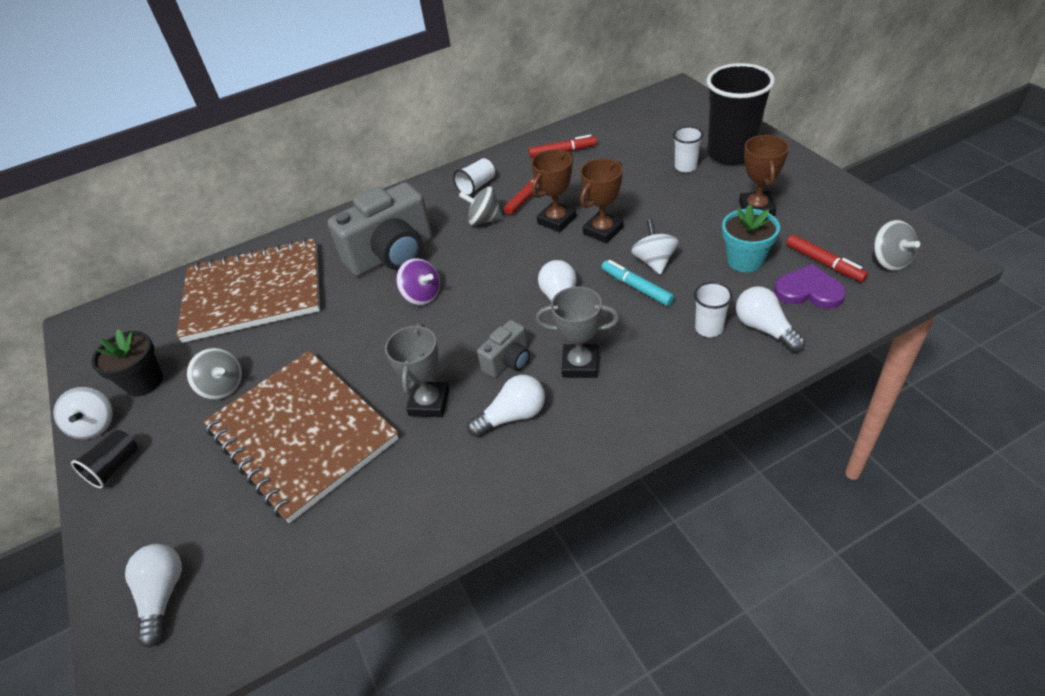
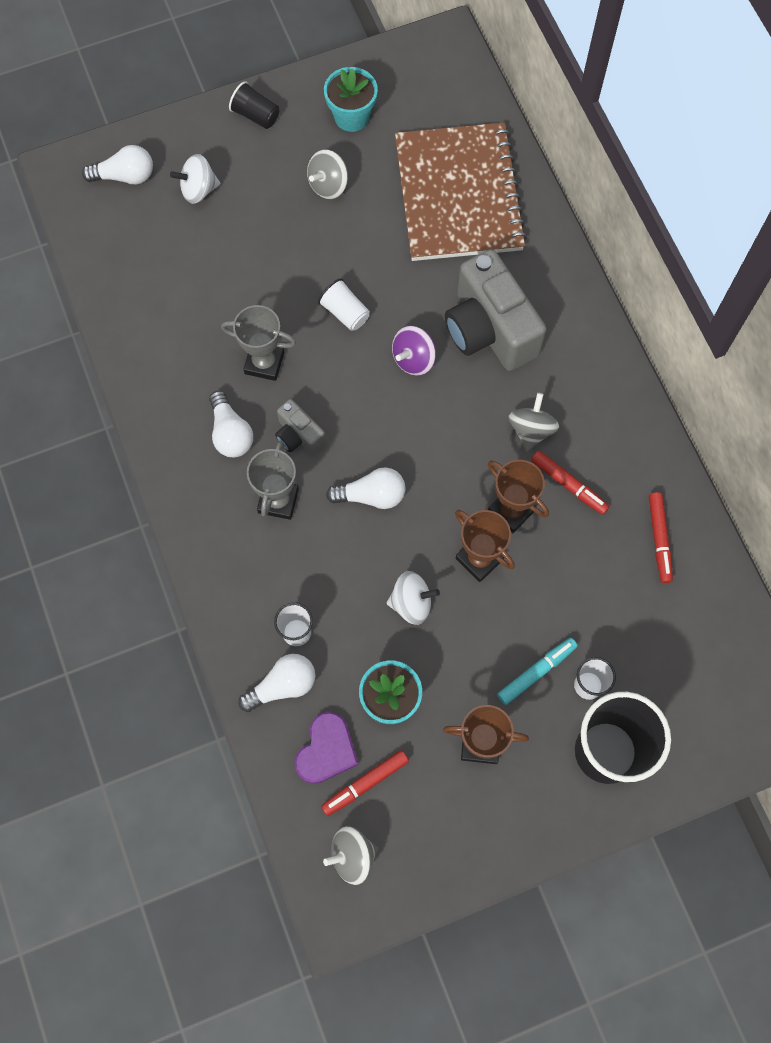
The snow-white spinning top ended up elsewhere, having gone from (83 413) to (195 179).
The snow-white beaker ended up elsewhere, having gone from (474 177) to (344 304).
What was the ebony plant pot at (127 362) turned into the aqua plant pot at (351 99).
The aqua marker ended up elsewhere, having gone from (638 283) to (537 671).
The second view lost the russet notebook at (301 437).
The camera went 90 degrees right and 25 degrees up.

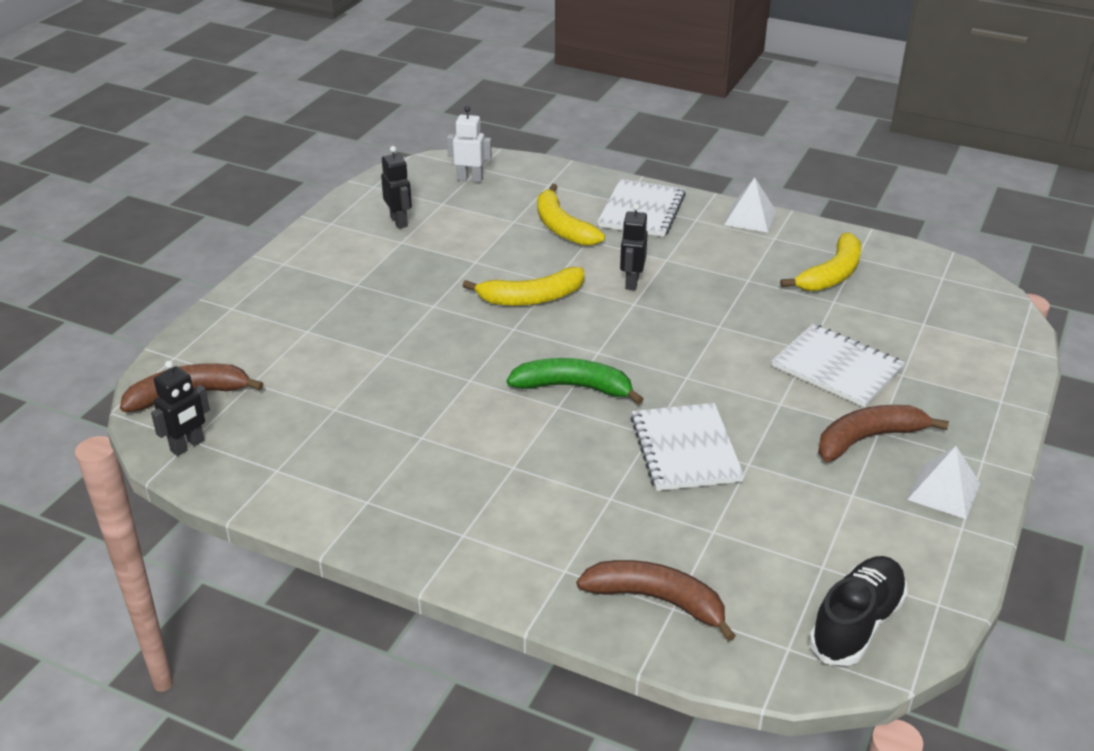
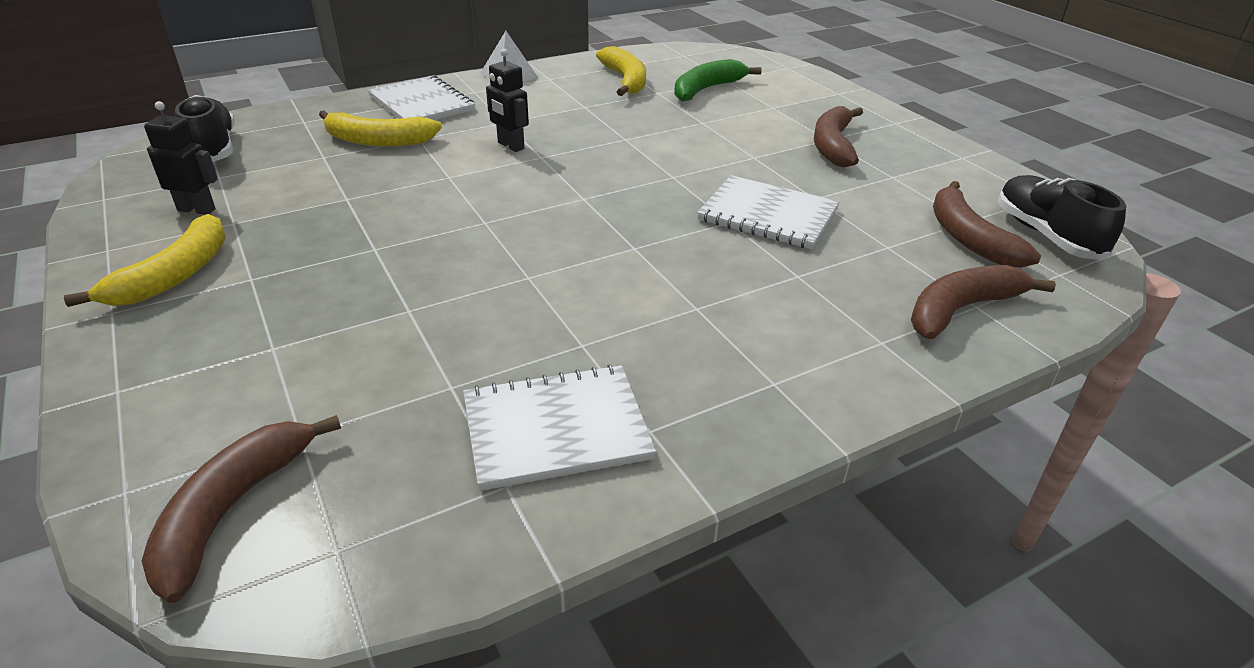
The bright yellow banana ended up elsewhere, having gone from (523 286) to (145 260).
Where the snow-white toy robot stood at (469 144), the ebony sneaker came to stand at (205 128).
The snow-white notebook ended up elsewhere, having gone from (838 365) to (559 428).
The leaf-green banana ended up elsewhere, having gone from (575 381) to (718 80).
The second view gained the russet banana at (987 224).
The second view lost the ebony toy robot at (180 408).
The second view lost the snow-white solid pyramid at (943 482).
The camera went 55 degrees left and 0 degrees up.

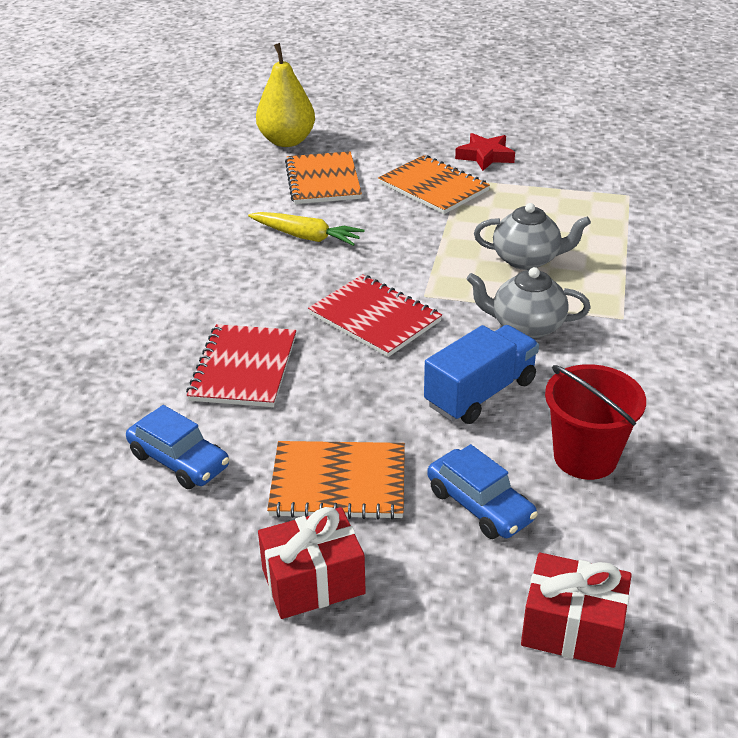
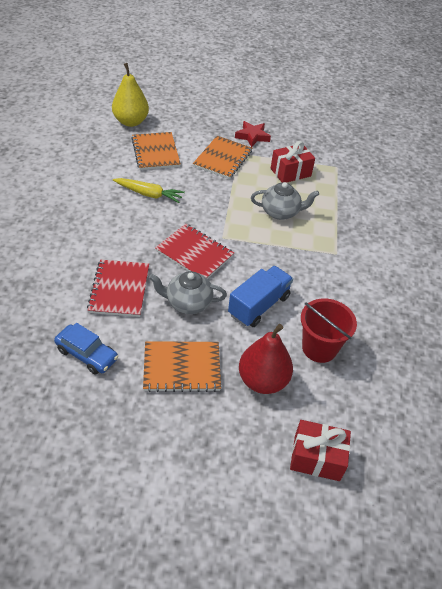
The gray china teapot ended up elsewhere, having gone from (528 303) to (188 292).
The orange-coloured notebook at (434 184) ended up facing another way, 75 degrees clockwise from before.
Where the royal blue car stood at (482 491), the crimson pear came to stand at (266 359).
The crimson present ended up elsewhere, having gone from (312 563) to (293 162).
The camera went 10 degrees left and 10 degrees up.

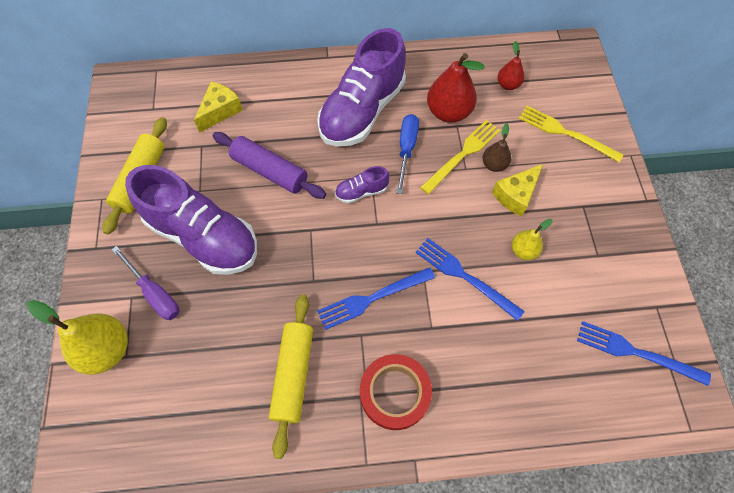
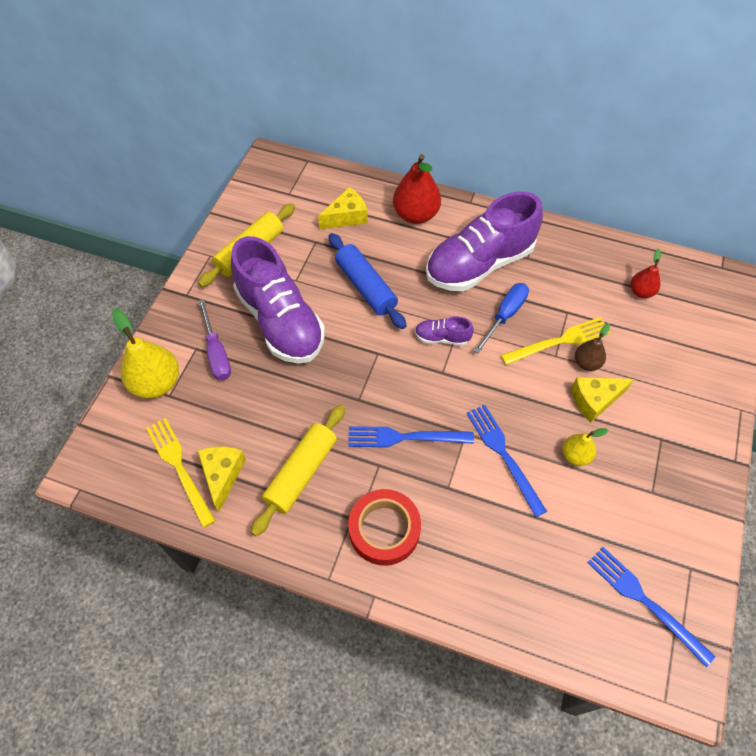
The bright yellow fork ended up elsewhere, having gone from (571 134) to (181 473).
The second view gained the bright yellow cheese wedge at (222 479).
What was the royal purple pastry roller at (269 165) turned into the royal blue pastry roller at (367 281).
The crimson pear ended up elsewhere, having gone from (456 88) to (417 189).
The camera went 25 degrees right and 5 degrees down.

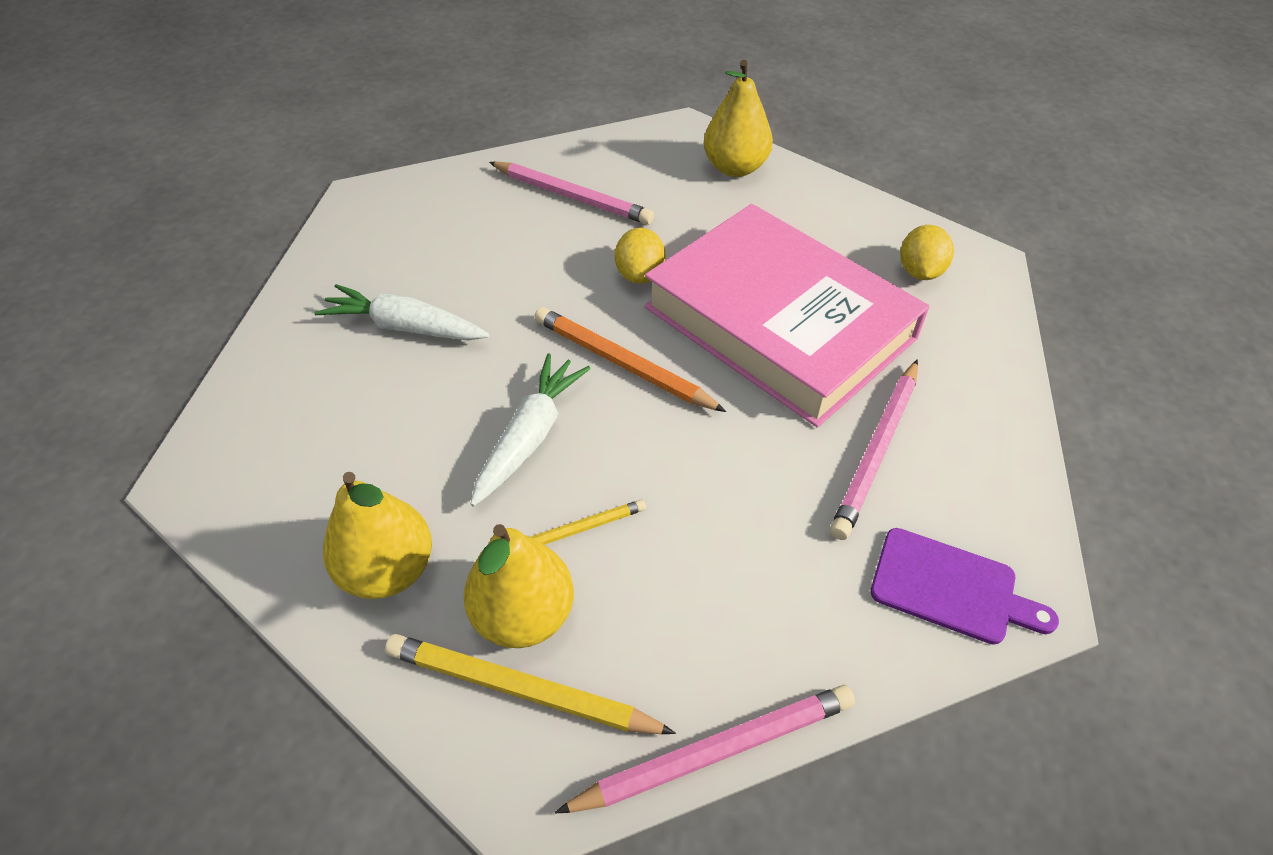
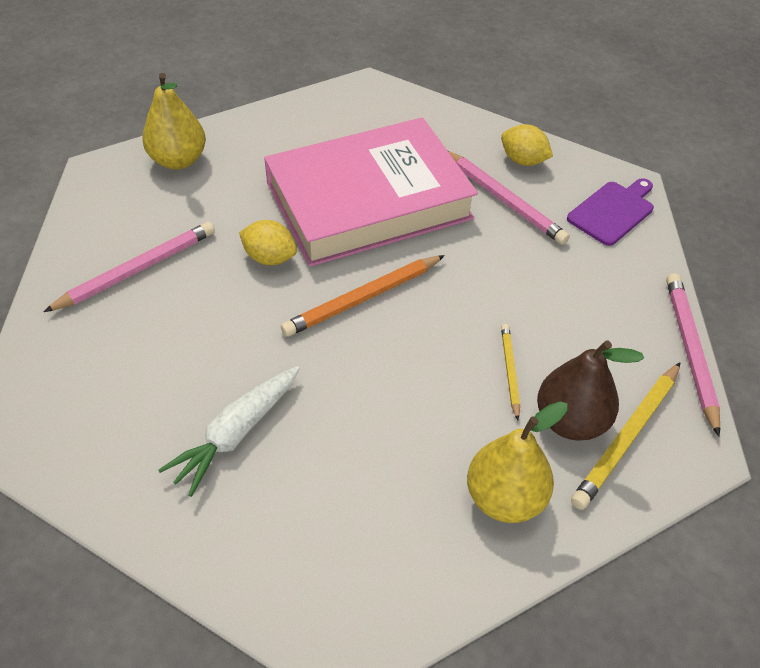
The bright yellow citrus fruit ended up elsewhere, having gone from (927 252) to (527 145).
What was the bright yellow pear at (518 586) turned into the russet pear at (590 390).
The second view lost the snow-white carrot at (530 430).
The camera went 70 degrees left and 0 degrees up.

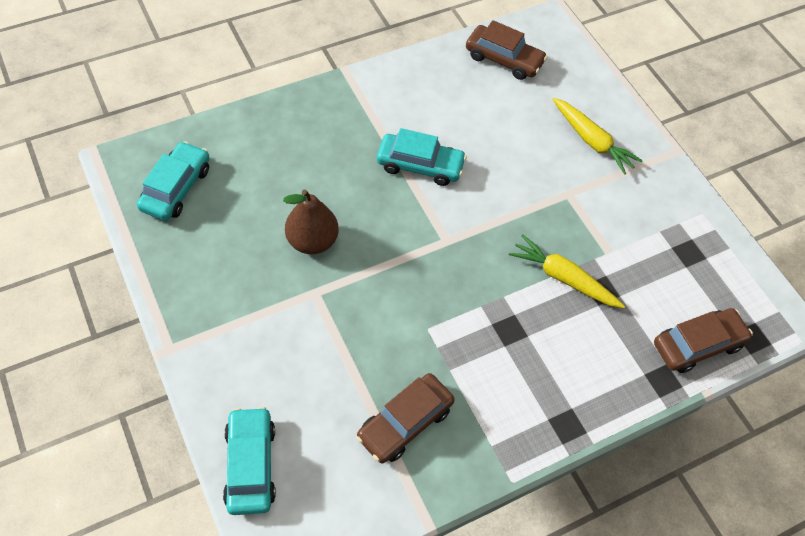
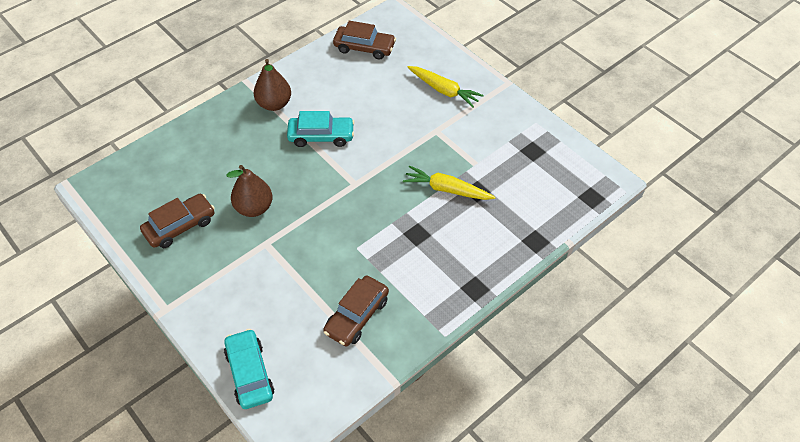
The russet car ended up elsewhere, having gone from (703 340) to (177 221).
The second view gained the russet pear at (272 85).
The second view lost the aqua car at (173 181).
The camera went 10 degrees left and 5 degrees down.

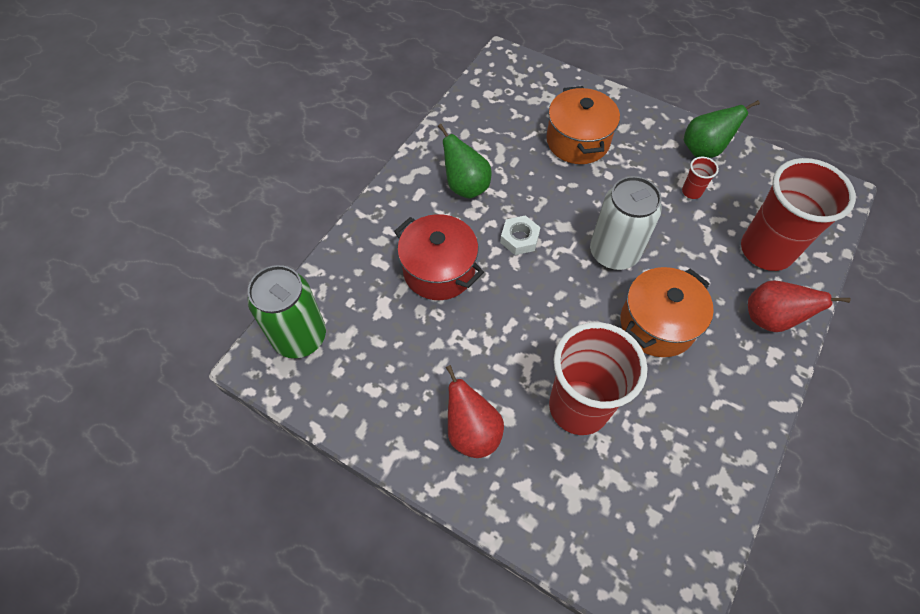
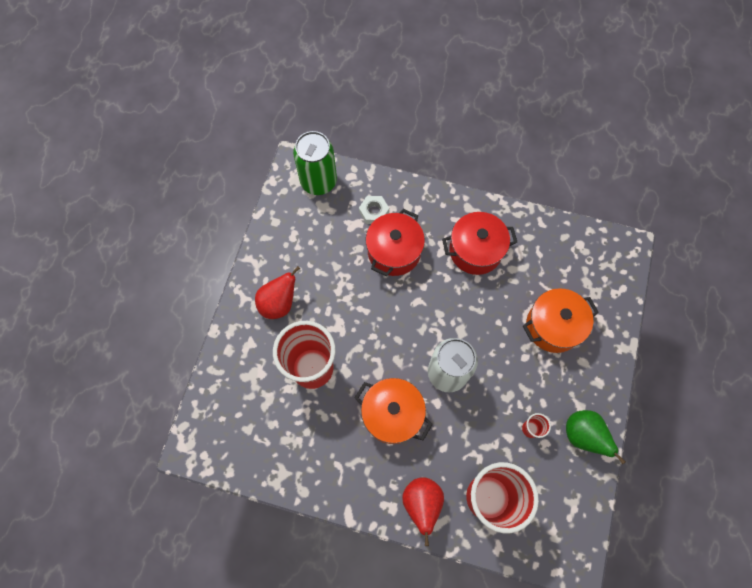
The snow-white hexagon nut ended up elsewhere, having gone from (520 235) to (374 210).
Where the leaf-green pear stood at (465 161), the crimson stockpot came to stand at (479 243).
The camera went 75 degrees right and 10 degrees up.

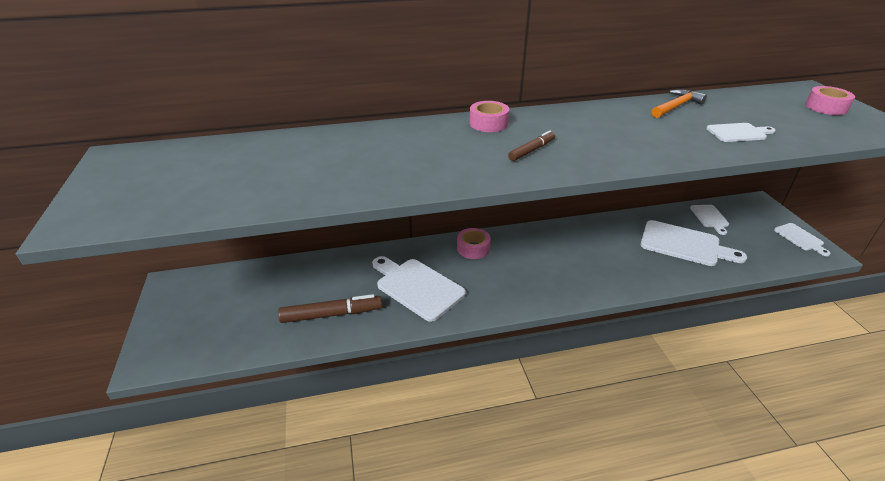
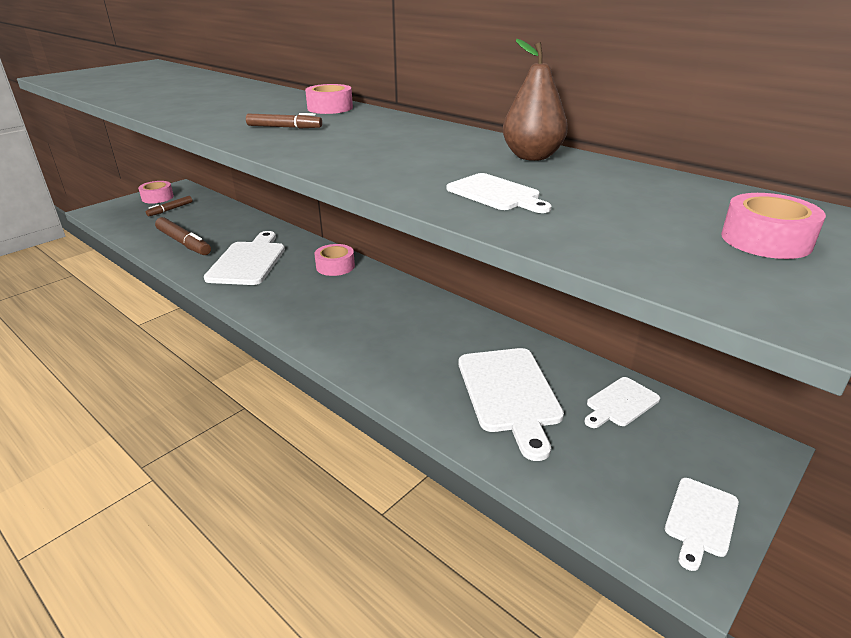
The second view gained the rose-pink sticky tape at (156 192).
The second view gained the russet marker at (169 206).
Where the orange-coloured claw hammer stood at (679 103), the russet pear came to stand at (535 100).
The camera went 55 degrees right and 5 degrees down.

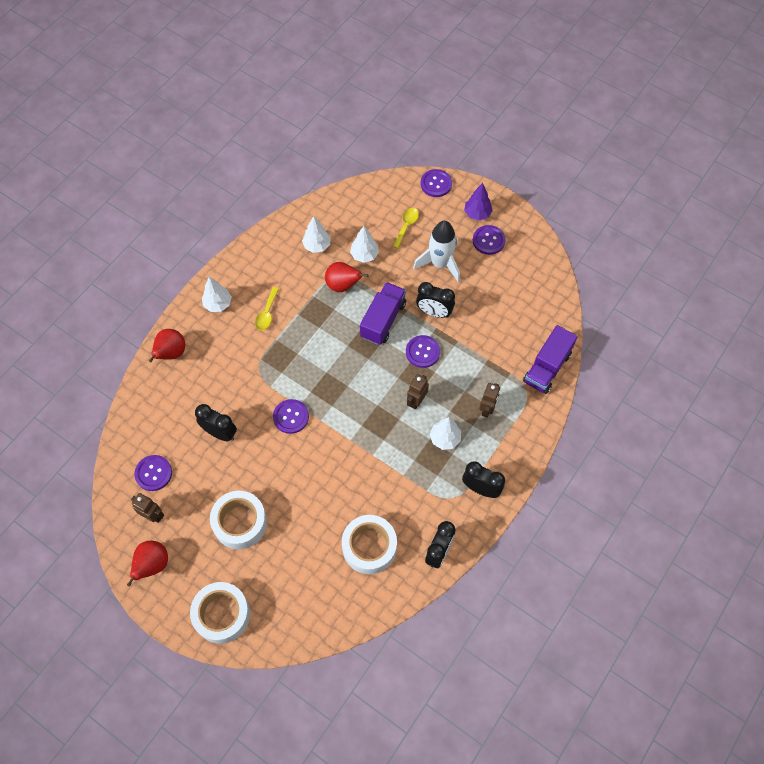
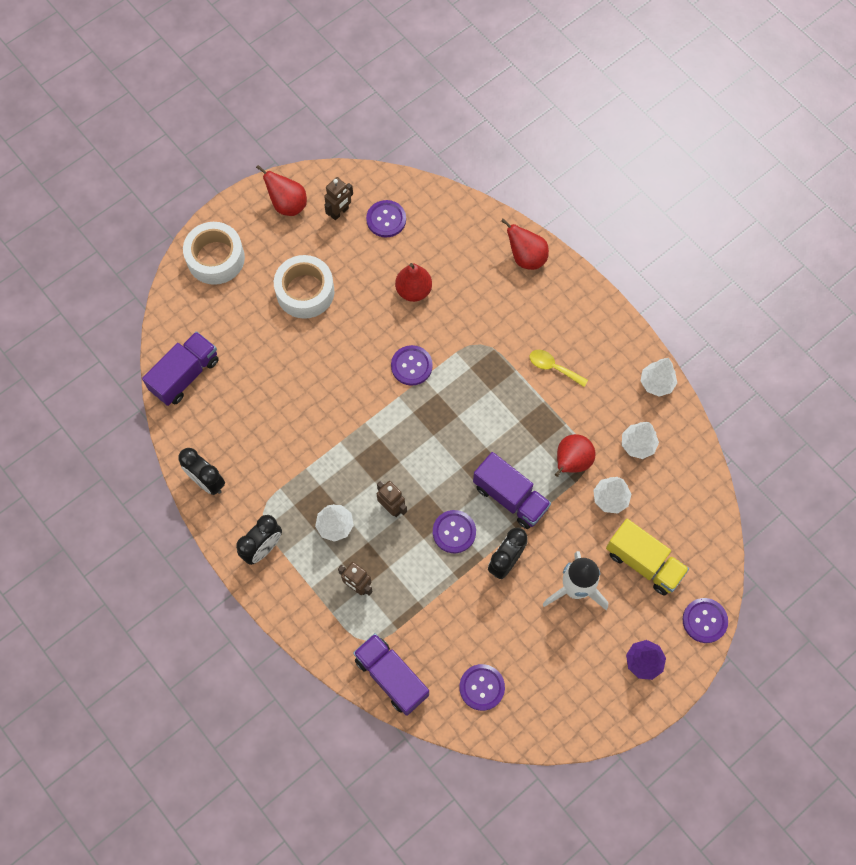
The second view gained the royal purple toy truck at (180 368).
Where the ebony bedside clock stood at (216 423), the crimson pear came to stand at (413 282).
The royal purple sewing button ended up elsewhere, having gone from (489 240) to (482 687).
Where the bright yellow spoon stood at (406 228), the bright yellow toy truck came to stand at (647 557).
The snow-white fir tree ended up elsewhere, having gone from (217 294) to (658 377).
The second view lost the snow-white sticky tape at (369 544).
The camera went 105 degrees right and 5 degrees up.

